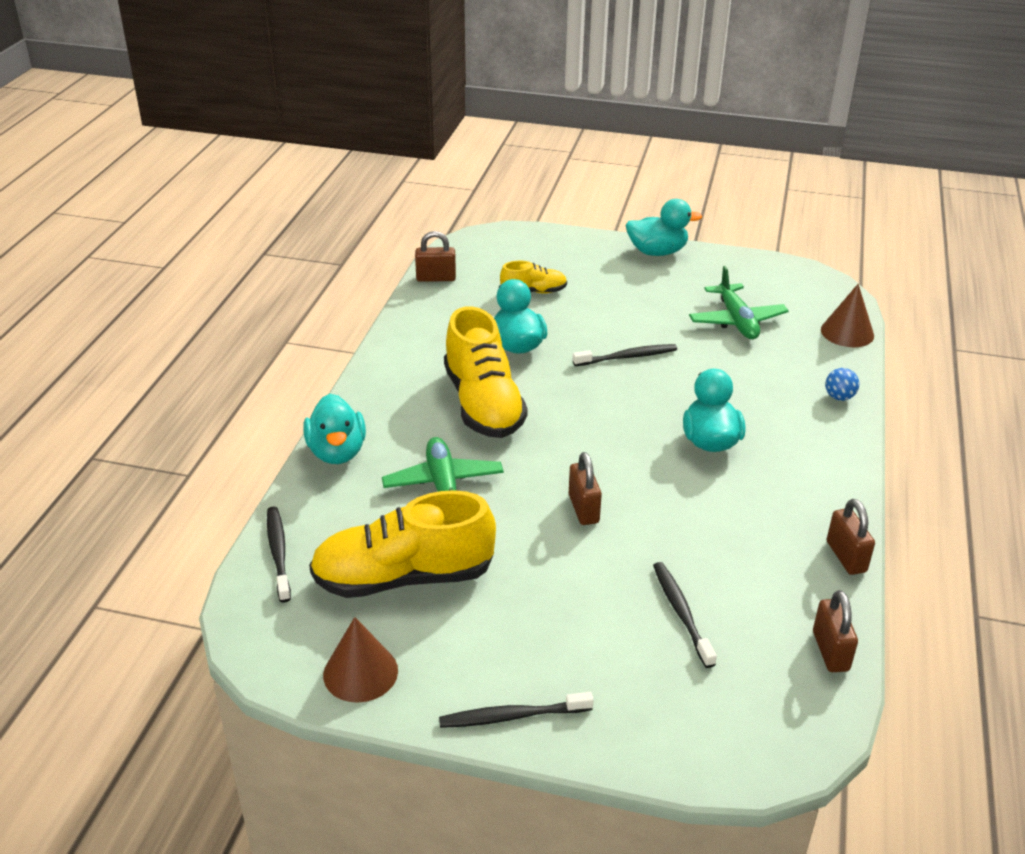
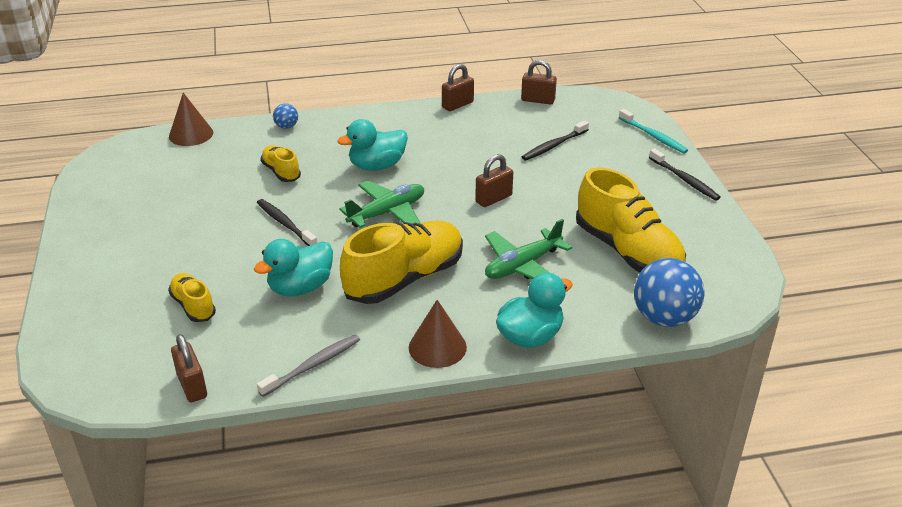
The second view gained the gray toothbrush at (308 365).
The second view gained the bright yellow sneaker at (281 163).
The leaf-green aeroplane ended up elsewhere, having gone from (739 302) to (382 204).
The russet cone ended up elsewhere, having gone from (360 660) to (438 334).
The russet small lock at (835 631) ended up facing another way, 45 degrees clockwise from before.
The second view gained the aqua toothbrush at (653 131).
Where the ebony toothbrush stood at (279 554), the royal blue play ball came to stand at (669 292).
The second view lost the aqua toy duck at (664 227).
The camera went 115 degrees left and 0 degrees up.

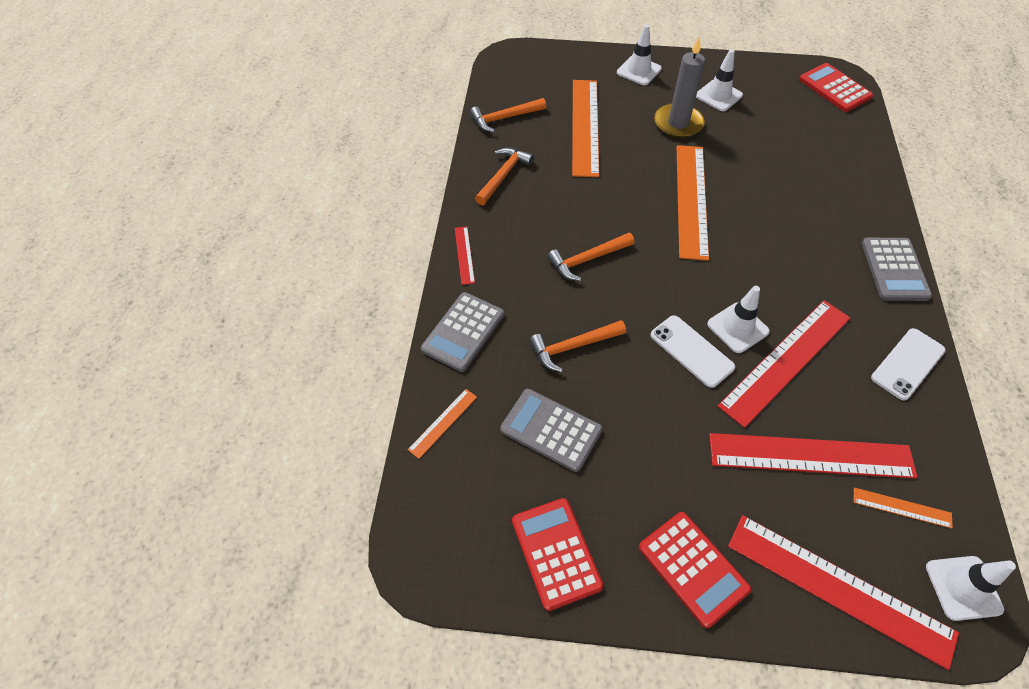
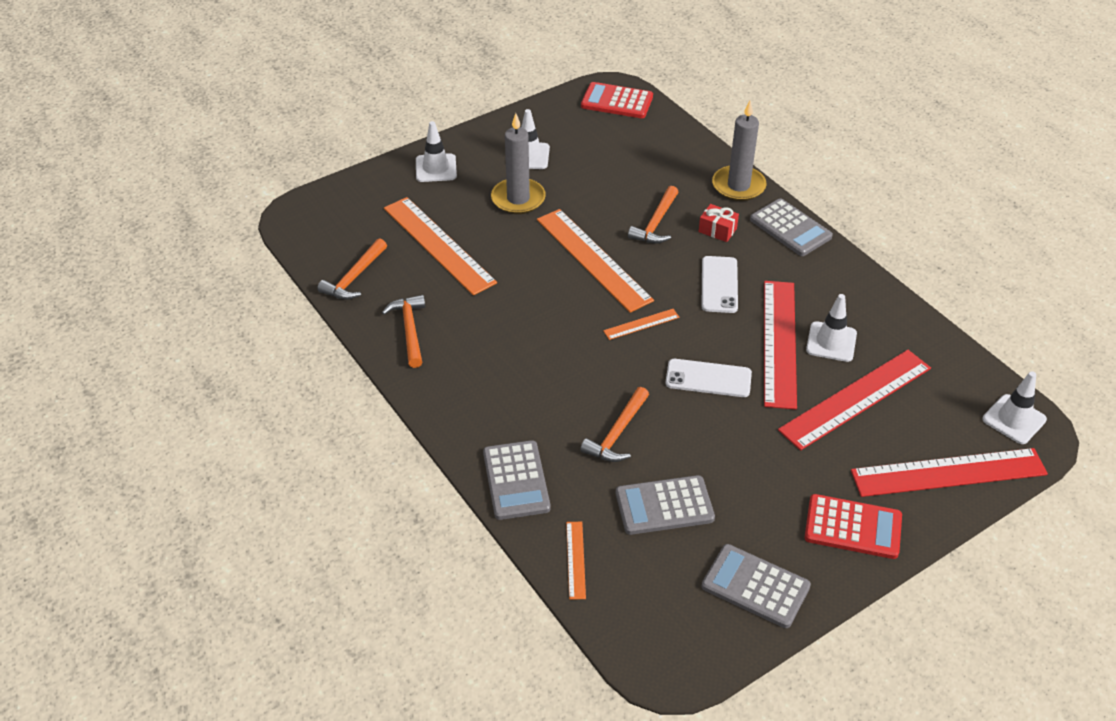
The orange-coloured measuring stick ended up elsewhere, having gone from (903 508) to (641 324).
The orange-coloured claw hammer ended up elsewhere, having gone from (590 257) to (653 215).
The second view gained the crimson present at (719 223).
The snow-white mobile phone ended up elsewhere, having gone from (908 364) to (720 284).
What was the crimson pocket calculator at (557 554) turned into the gray pocket calculator at (756 586).
The second view gained the gray pillar candle at (739 151).
The snow-white traffic cone ended up elsewhere, having gone from (738 319) to (831 328).
The second view lost the crimson measuring stick at (465 255).
The camera went 40 degrees left and 10 degrees down.

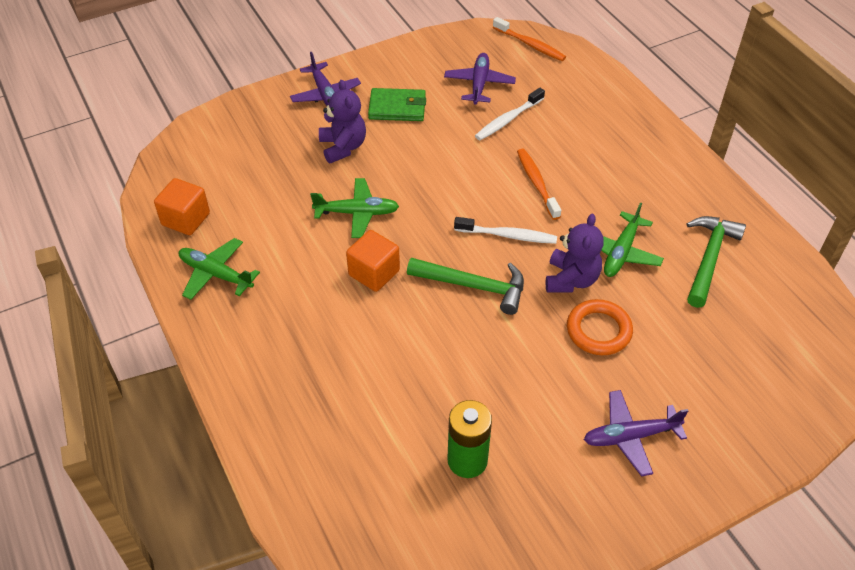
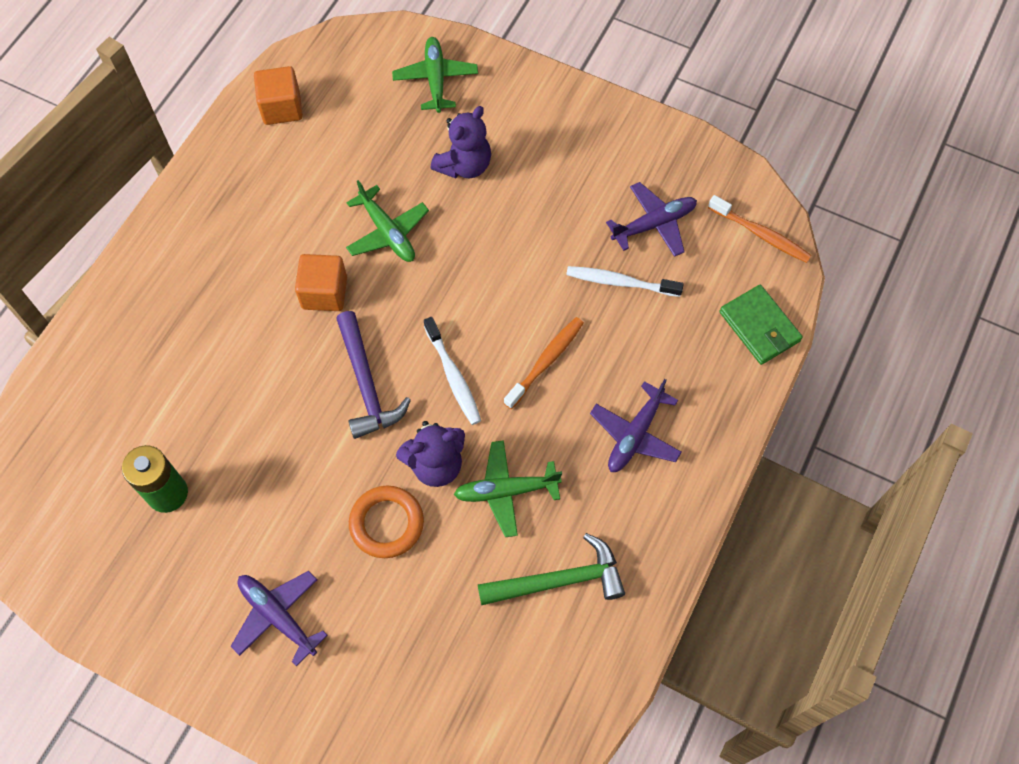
What was the leaf-green claw hammer at (465 286) turned into the royal purple claw hammer at (373 375).
The leaf-green aeroplane ended up elsewhere, having gone from (219 269) to (435 75).
The royal purple aeroplane ended up elsewhere, having gone from (325 79) to (636 425).
The orange-coloured toothbrush at (529 39) ended up facing another way, 60 degrees counterclockwise from before.
The leaf-green wallet ended up elsewhere, having gone from (397 104) to (761 325).
The camera went 55 degrees right and 15 degrees up.

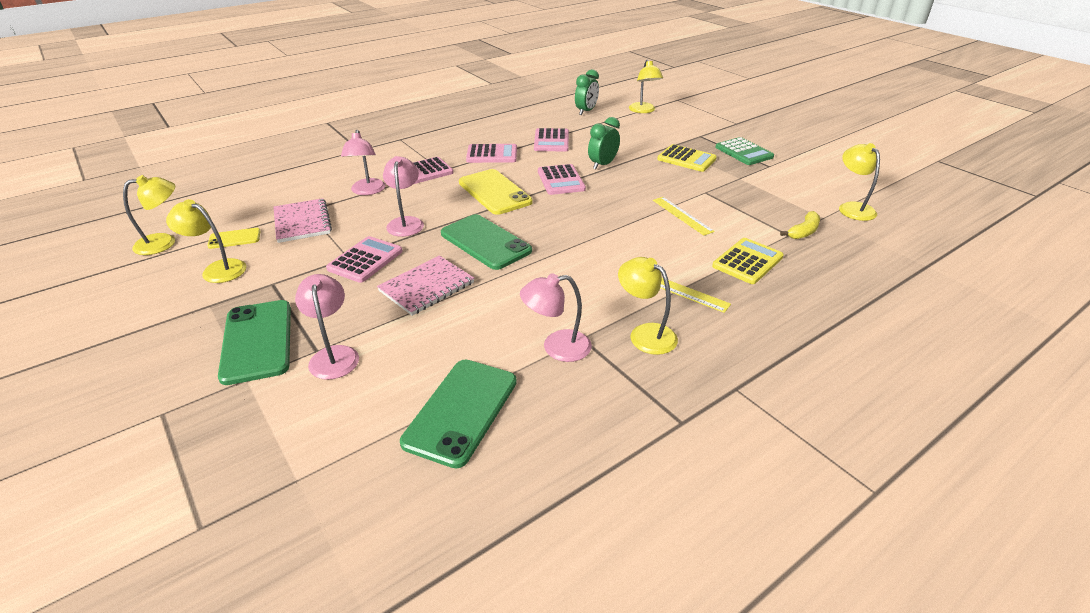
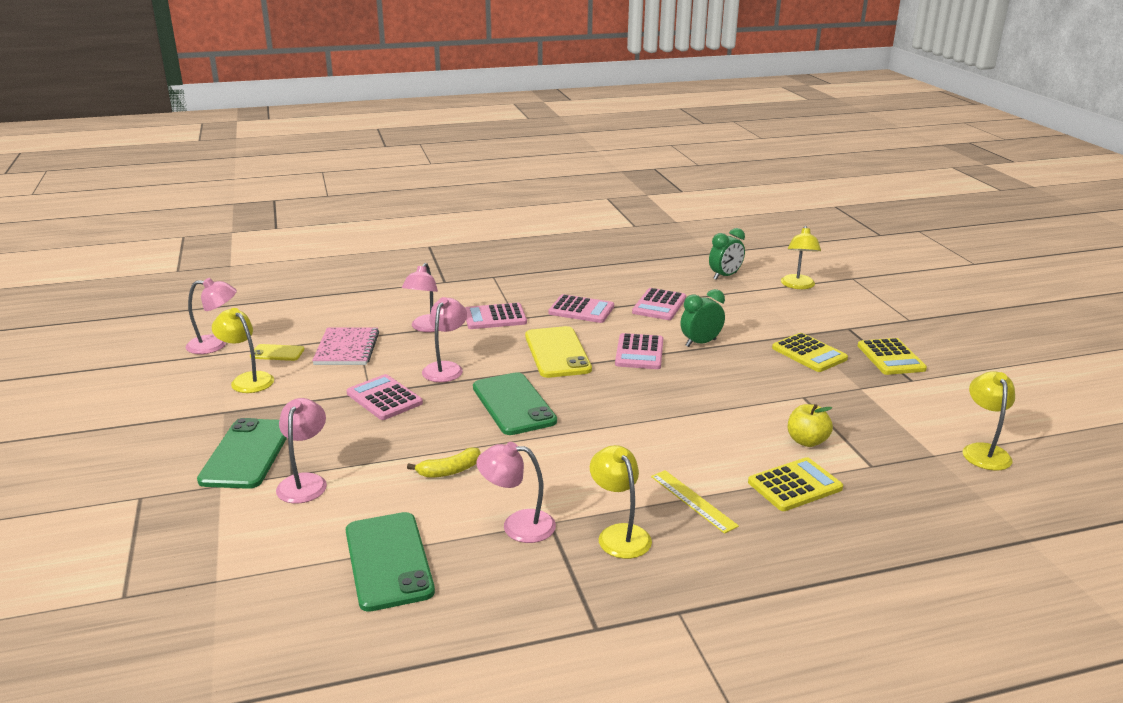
What was the bright yellow desk lamp at (149 215) turned into the rose-pink desk lamp at (211 316).
The leaf-green mobile phone at (458 413) ended up facing another way, 60 degrees counterclockwise from before.
The rose-pink pocket calculator at (364 259) ended up facing another way, 90 degrees counterclockwise from before.
The bright yellow banana ended up elsewhere, having gone from (800 225) to (444 463).
The second view gained the bright yellow apple at (810 425).
What was the leaf-green pocket calculator at (744 151) turned into the bright yellow pocket calculator at (892 356).
The second view lost the rose-pink notebook at (425 286).
The second view lost the bright yellow measuring stick at (684 216).
The camera went 20 degrees right and 10 degrees down.

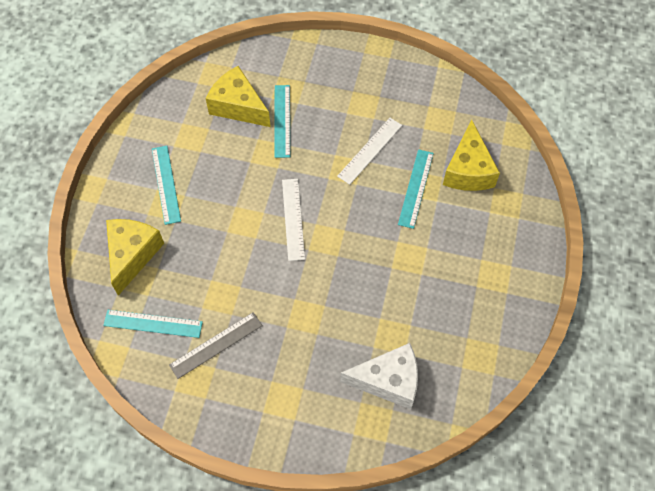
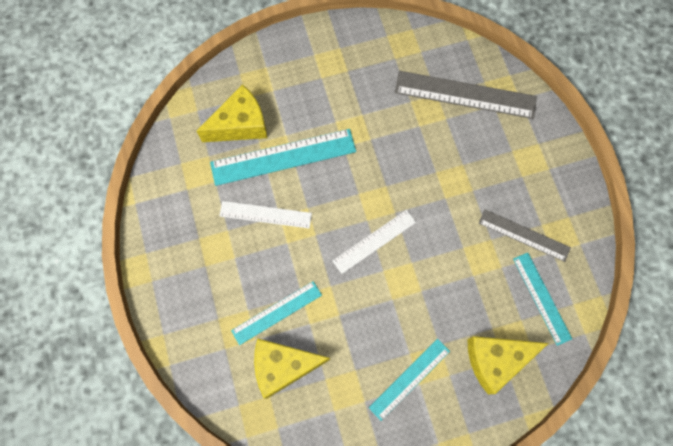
The size of the aqua measuring stick at (416 189) changed by a factor of 1.63.
The bright yellow cheese wedge at (238 96) ended up facing another way, 75 degrees clockwise from before.
Where the snow-white cheese wedge stood at (379 376), the gray measuring stick came to stand at (466 95).
The camera went 120 degrees left and 10 degrees up.

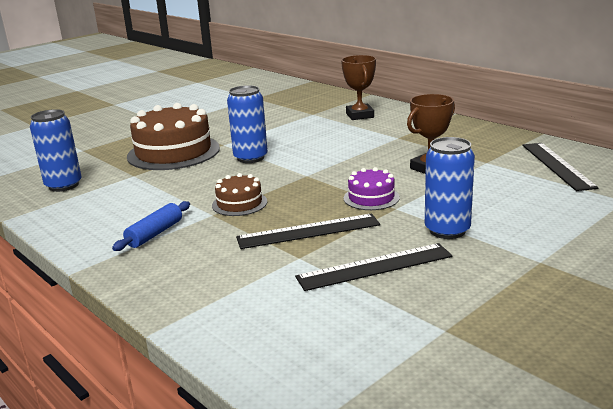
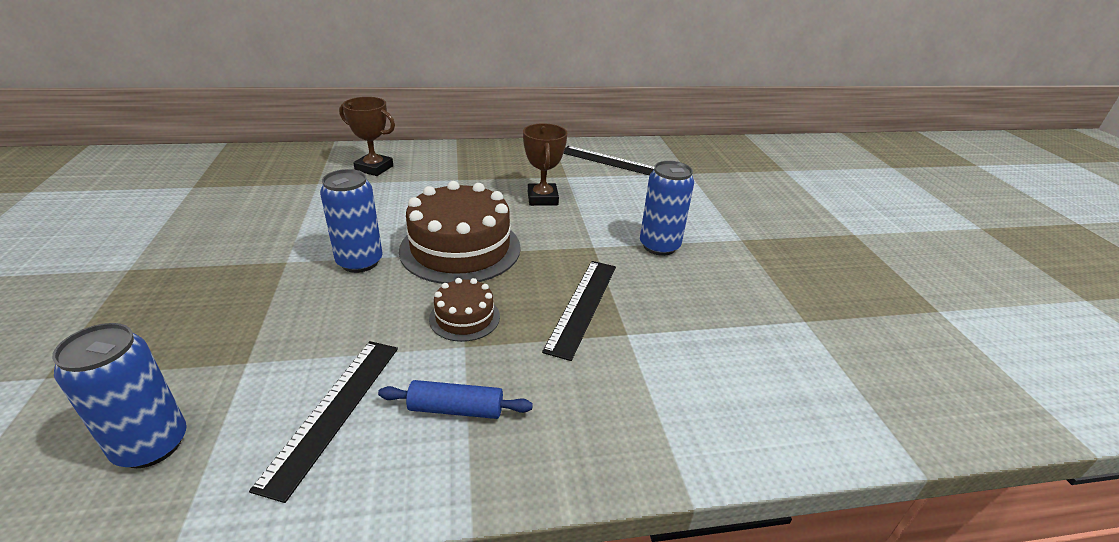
The ebony measuring stick ended up elsewhere, having gone from (373 267) to (323 422).
The royal blue pastry roller at (151 226) ended up facing another way, 60 degrees counterclockwise from before.
The russet gateau ended up elsewhere, having gone from (173 136) to (460 232).
The second view lost the royal purple gateau at (372 188).
The camera went 60 degrees left and 10 degrees up.

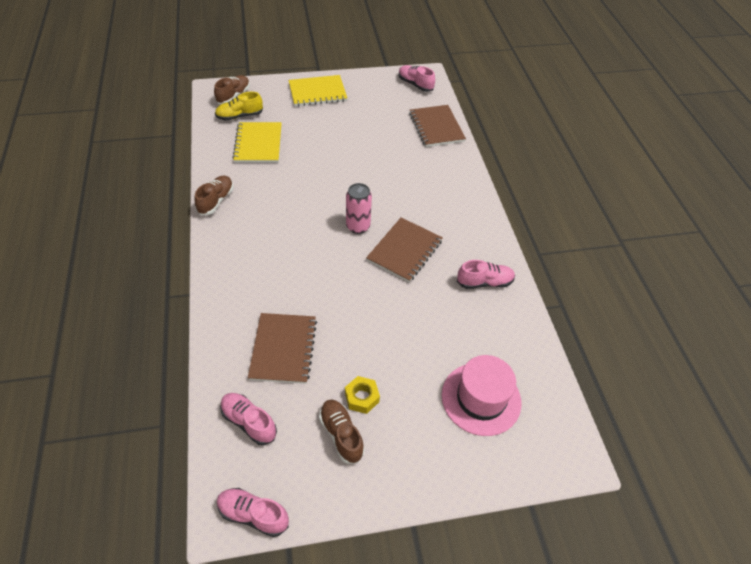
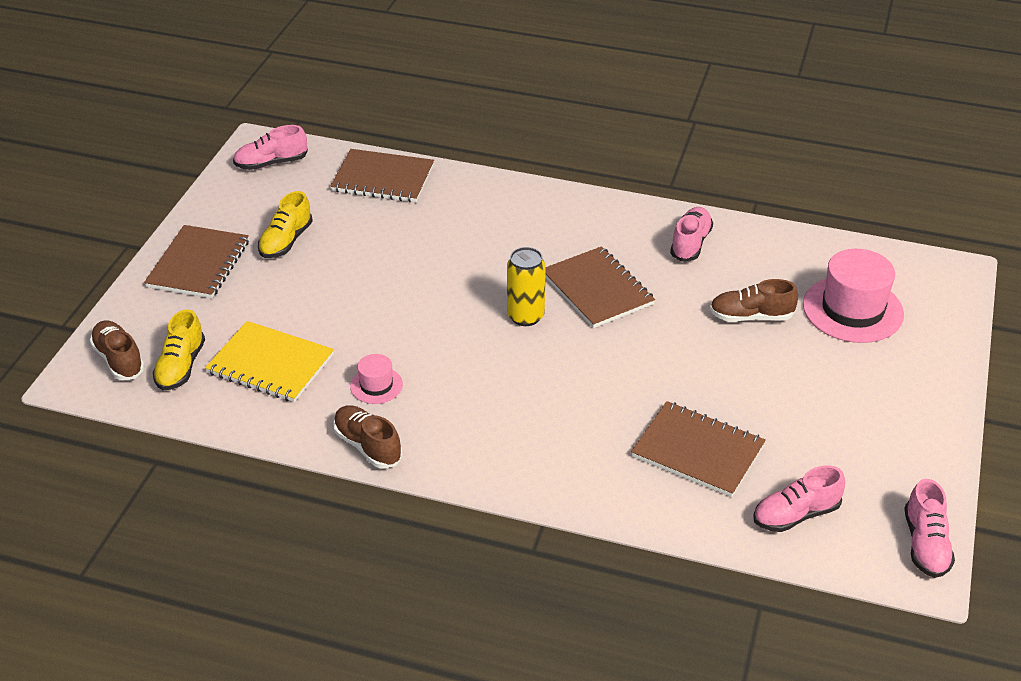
What was the bright yellow notebook at (318 90) turned into the russet notebook at (196 261).
The second view gained the bright yellow sneaker at (285 224).
The second view gained the rose-pink hat at (376 379).
What was the rose-pink tin at (359 208) turned into the bright yellow tin at (526 286).
The russet sneaker ended up elsewhere, having gone from (342 431) to (754 300).
The rose-pink sneaker at (253 512) ended up facing another way, 45 degrees counterclockwise from before.
The second view lost the bright yellow hexagon nut at (362 395).
The camera went 60 degrees left and 10 degrees down.

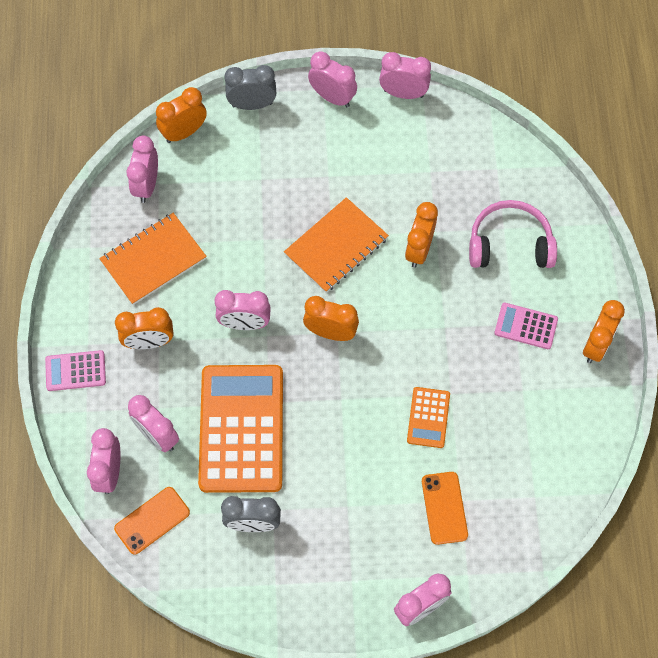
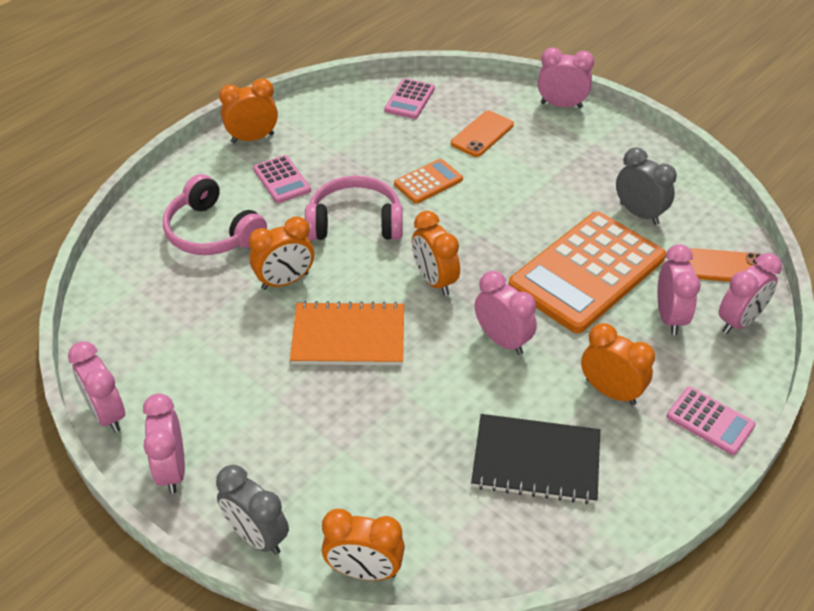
The second view gained the rose-pink over-ear headphones at (354 208).
The second view gained the rose-pink pocket calculator at (409 98).
What was the orange-coloured notebook at (153 259) turned into the ebony notebook at (535 459).
The second view lost the rose-pink bedside clock at (142 169).
The camera went 135 degrees left and 20 degrees down.

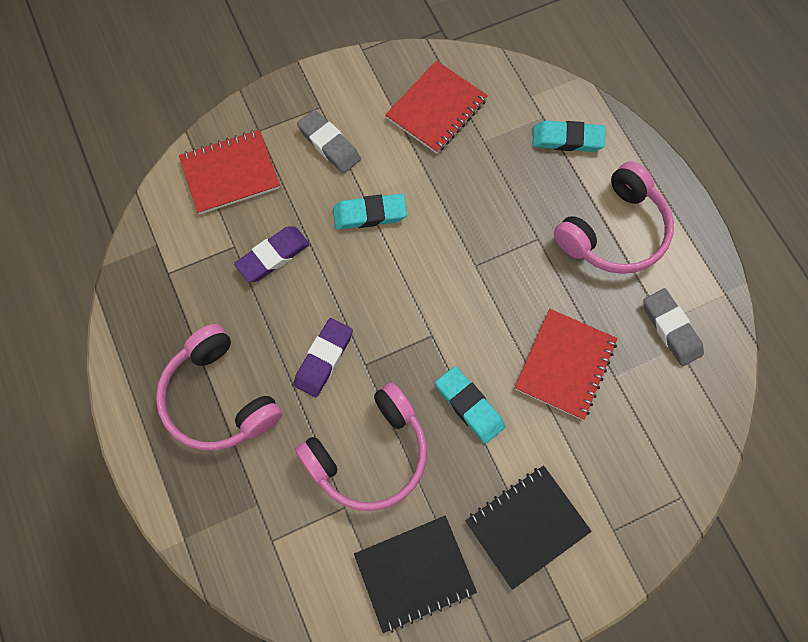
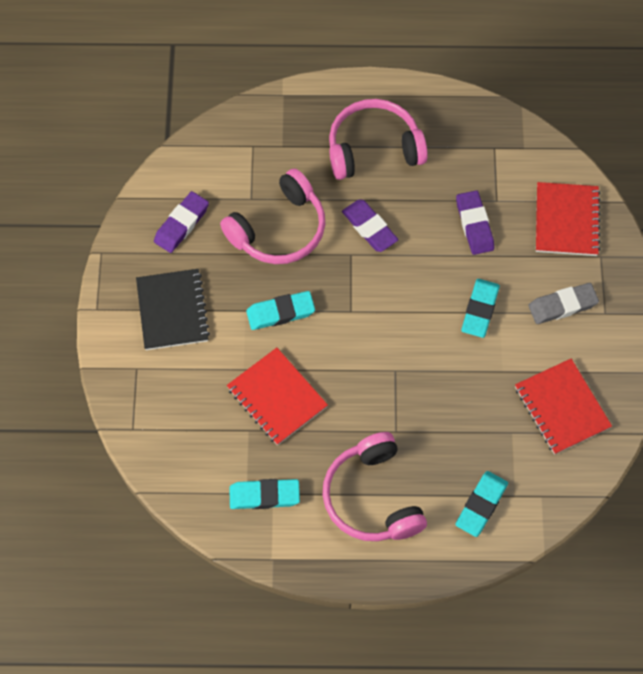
Where the ebony notebook stood at (415 574), the royal purple pencil eraser came to stand at (181 222).
The rose-pink over-ear headphones at (361 446) ended up facing another way, 120 degrees counterclockwise from before.
What was the gray pencil eraser at (673 327) turned into the aqua pencil eraser at (264 494).
The camera went 115 degrees right and 5 degrees down.

